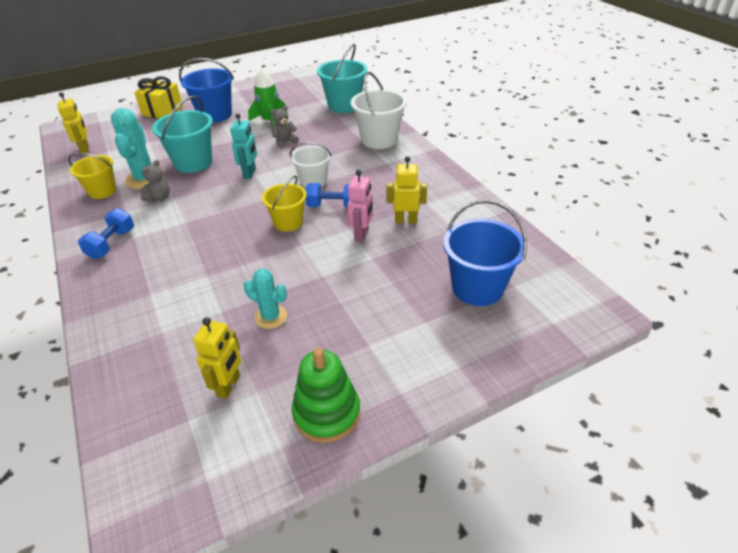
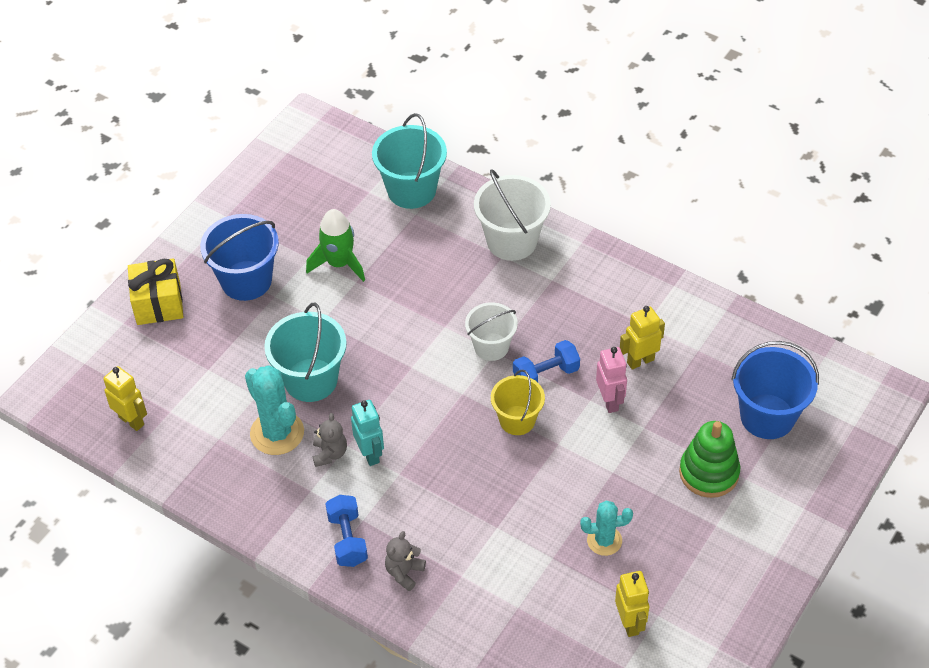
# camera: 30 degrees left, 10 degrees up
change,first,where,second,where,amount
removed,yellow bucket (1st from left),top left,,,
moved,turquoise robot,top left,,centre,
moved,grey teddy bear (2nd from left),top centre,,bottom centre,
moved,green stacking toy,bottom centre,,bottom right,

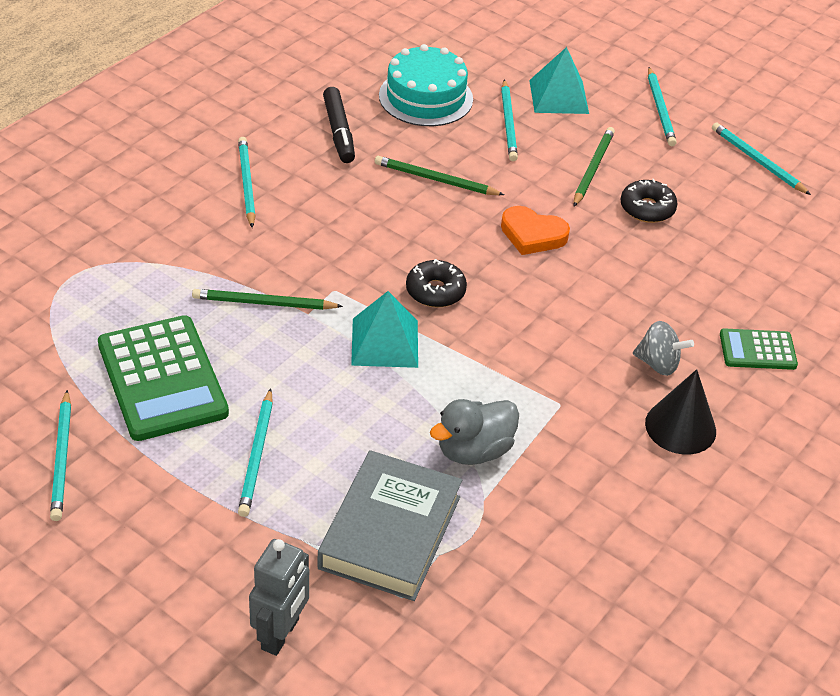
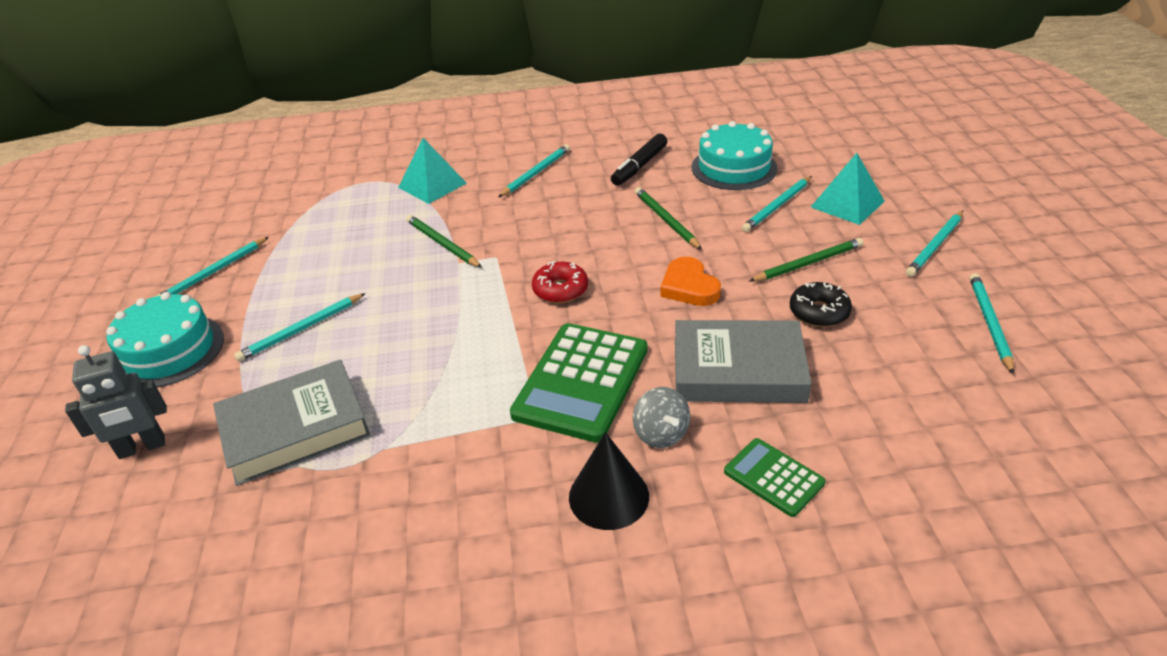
# camera: 50 degrees right, 5 degrees down
change,first,where,second,where,amount
moved,green calculator (1st from left),middle left,,centre,
moved,turquoise pyramid (1st from left),centre,,top centre,
recoloured,black donut (1st from left),centre,red donut,centre,
removed,grey duck,centre,,,
added,,,turquoise cake (1st from left),middle left,
added,,,grey book (2nd from left),centre,

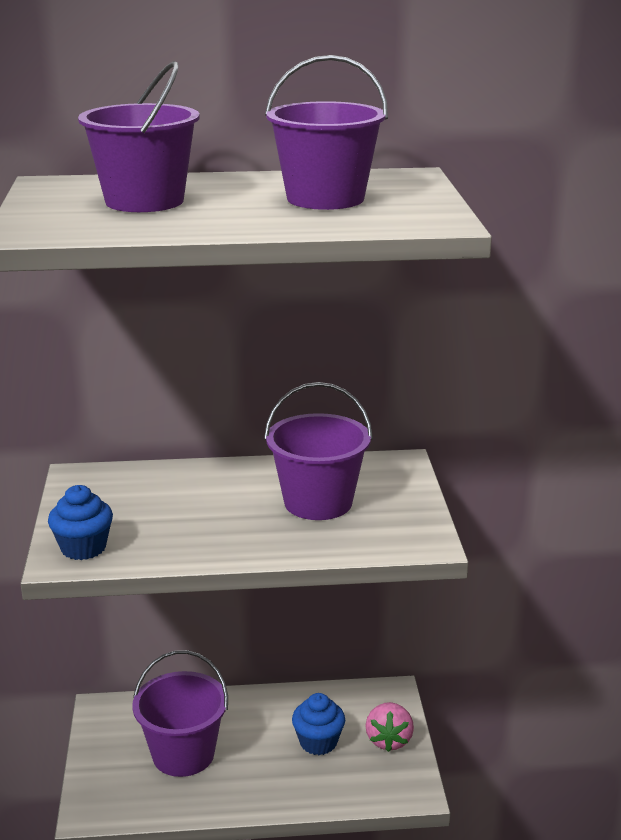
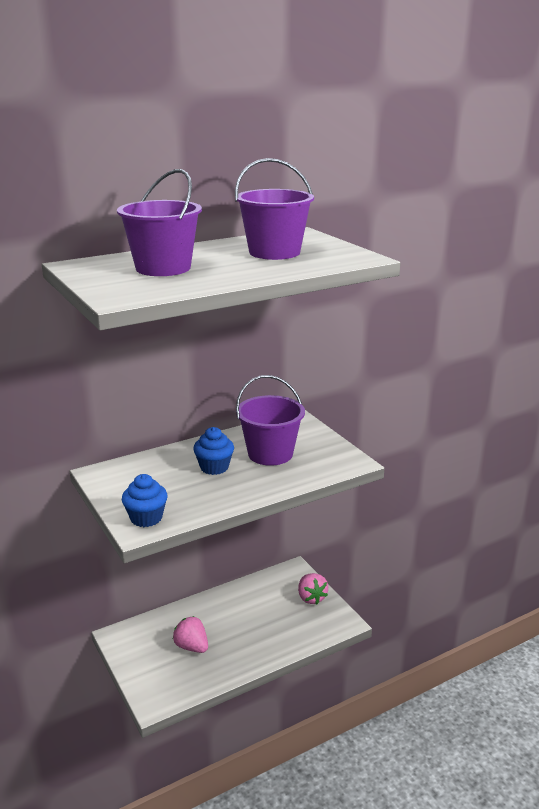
# camera: 25 degrees left, 0 degrees up
change,first,where,second,where,amount
replaced,purple bucket (2nd from left),bottom left,pink strawberry (1st from left),bottom centre,
moved,blue cupcake (2nd from left),bottom centre,,centre,

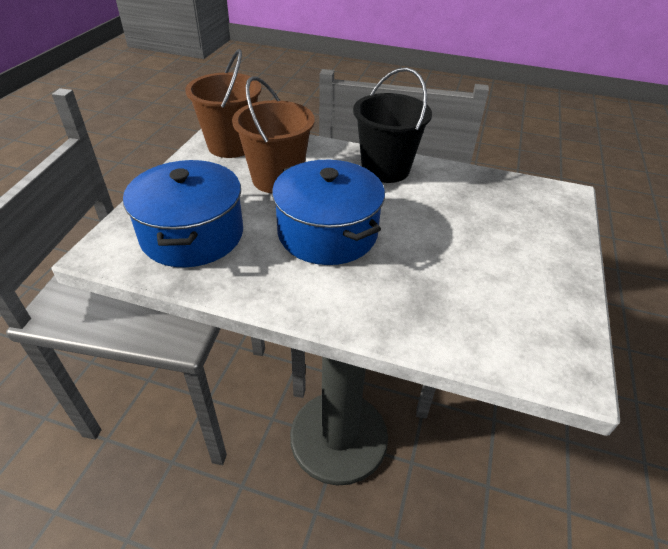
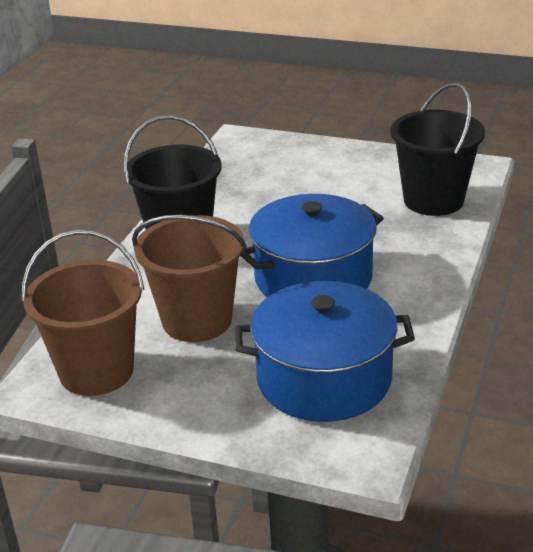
# camera: 85 degrees left, 10 degrees down
change,first,where,second,where,amount
added,,,black bucket (2nd from left),top right,

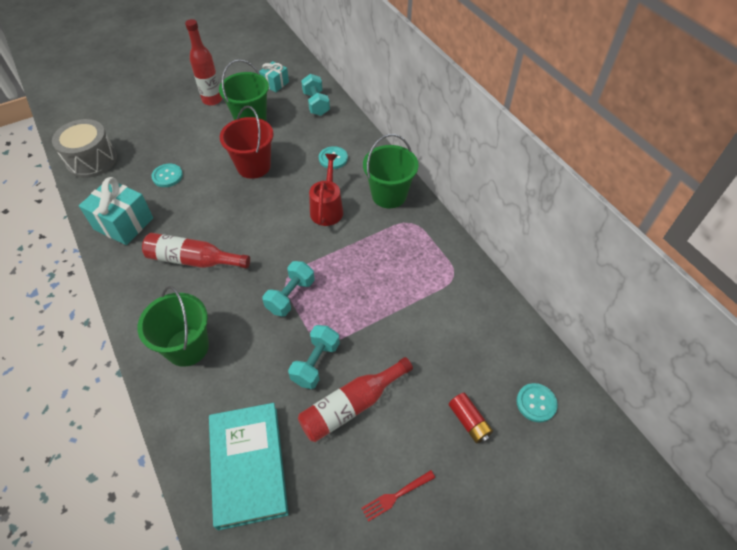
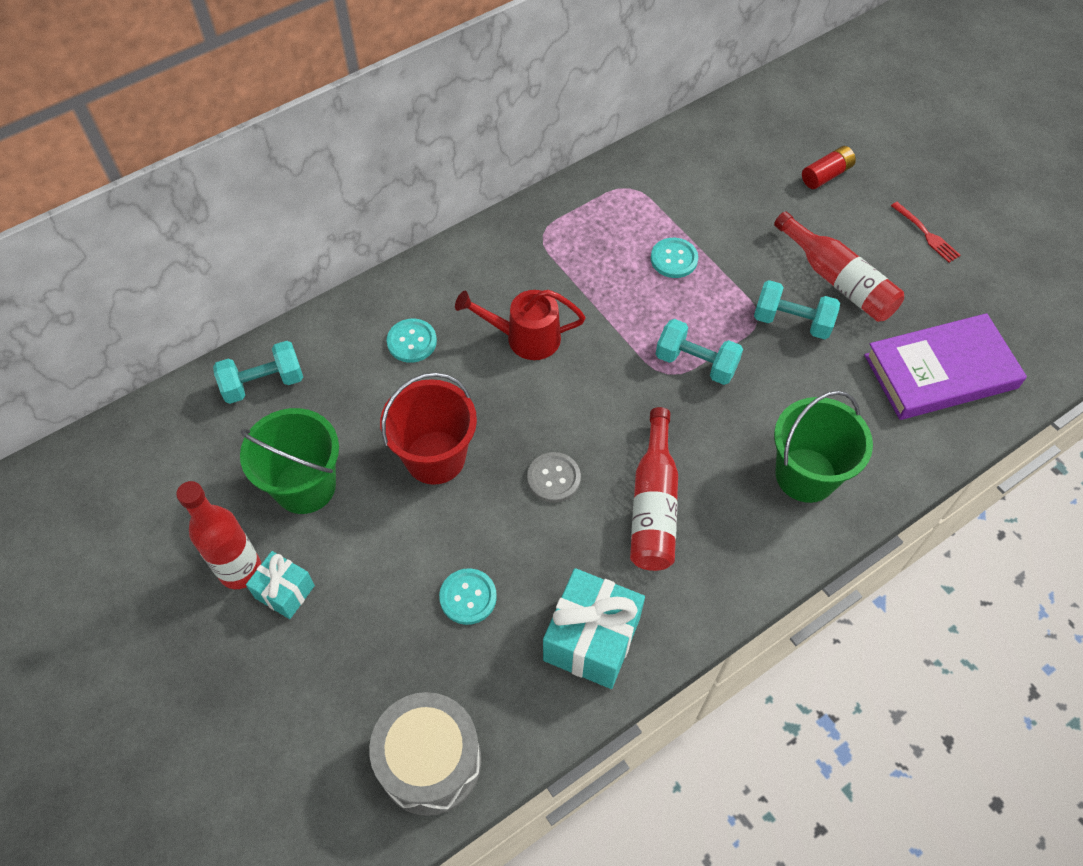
# camera: 95 degrees left, 5 degrees up
change,first,where,second,where,amount
recoloured,turquoise book,bottom centre,purple book,middle right,
moved,turquoise gift (2nd from left in the first image),top centre,turquoise gift (1st from left),bottom left,
removed,green bucket (3rd from left),top centre,,,
moved,turquoise button (3rd from left),bottom right,,top centre,
added,,,grey button,centre,

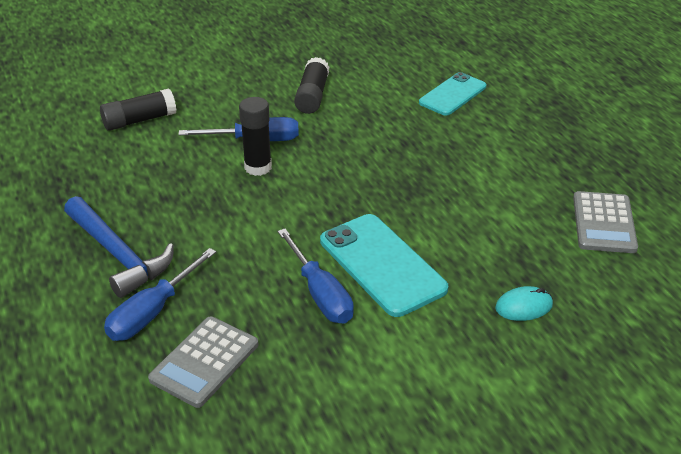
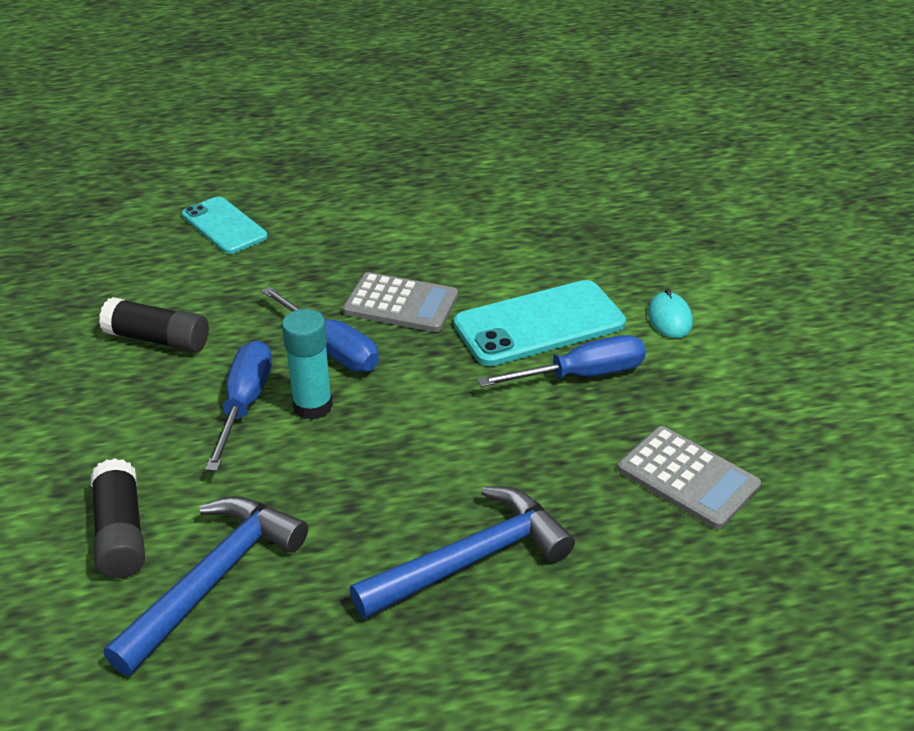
# camera: 80 degrees left, 0 degrees up
change,first,where,second,where,amount
moved,blue screwdriver (1st from left in the first image),middle left,blue screwdriver (2nd from left),centre,
recoloured,black glue stick (2nd from left),top centre,turquoise glue stick,centre,
moved,turquoise mouse,bottom right,,middle right,
moved,grey calculator (2nd from left in the first image),middle right,grey calculator (1st from left),centre,
added,,,blue hammer (1st from left),bottom left,

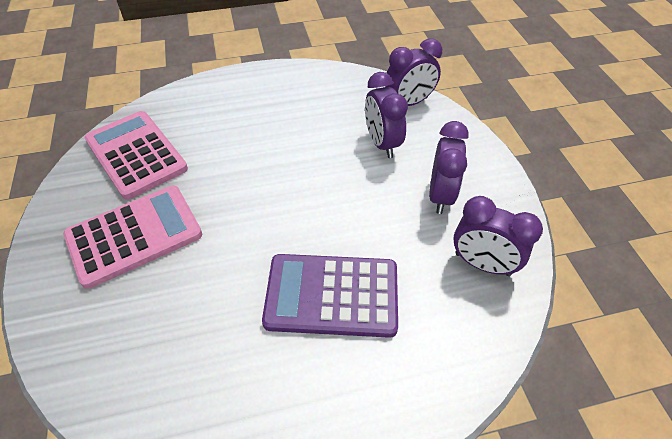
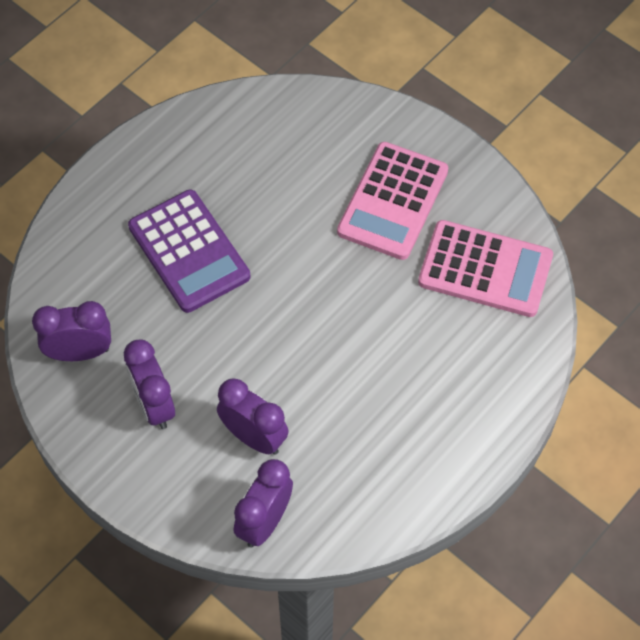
# camera: 145 degrees right, 10 degrees up
change,first,where,second,where,amount
turned,purple calculator,bottom centre,,middle left,90 degrees clockwise

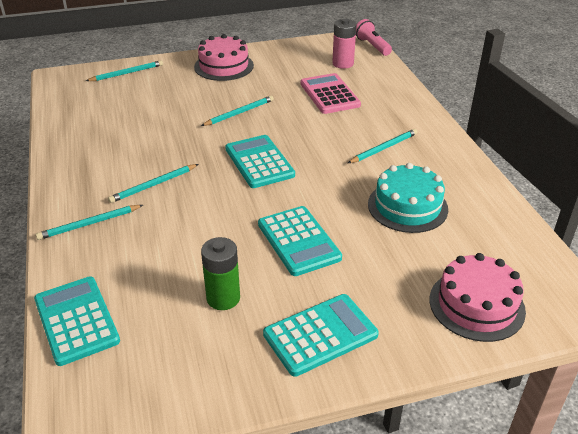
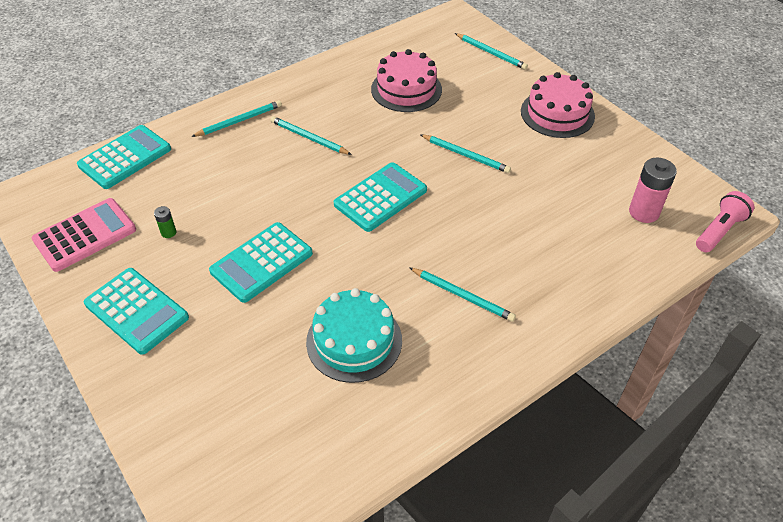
# camera: 70 degrees right, 10 degrees up
change,first,where,second,where,amount
turned,turquoise pencil (1st from left),middle left,,top left,105 degrees clockwise
resized,green battery,centre,,middle left,x0.49
moved,pink calculator,top centre,,middle left,
moved,pink cake (2nd from left in the first image),bottom right,pink cake (1st from left),top centre,

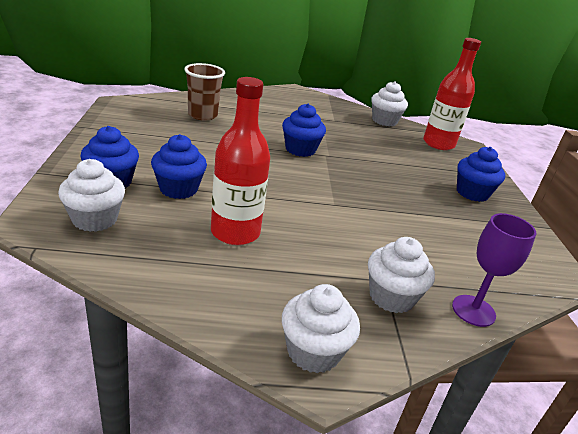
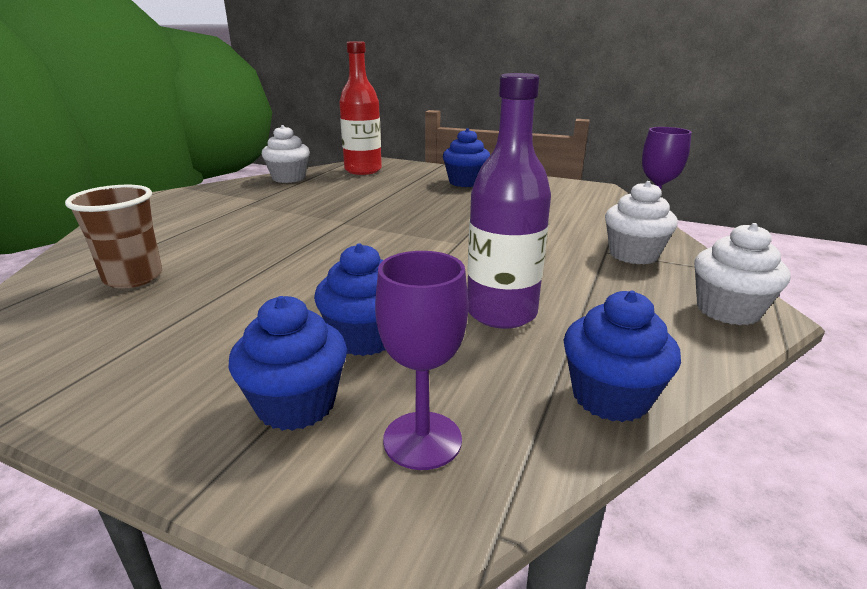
# camera: 60 degrees left, 5 degrees down
change,first,where,second,where,amount
replaced,white cupcake (1st from left),middle left,purple goblet (1st from left),centre,
recoloured,red bottle (1st from left),centre,purple bottle,centre,
moved,blue cupcake (3rd from left in the first image),top centre,blue cupcake (4th from left),middle right,

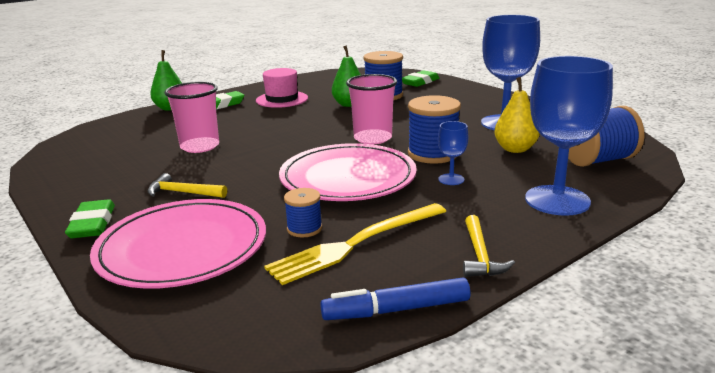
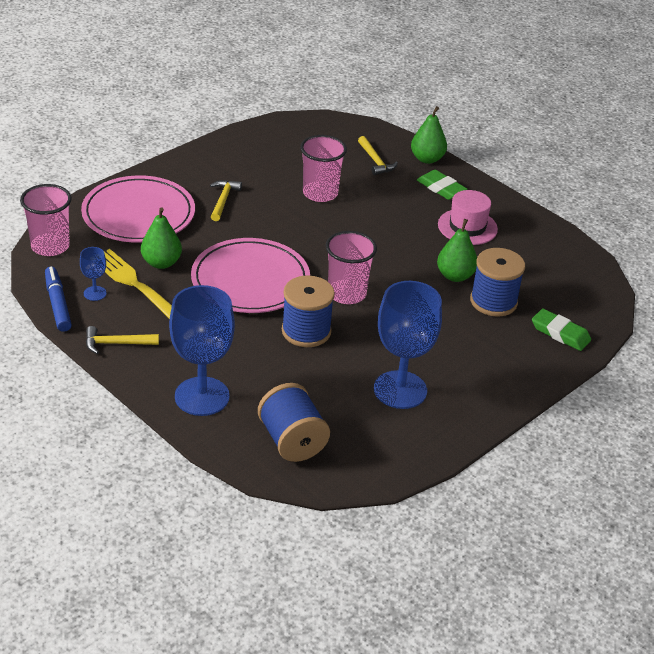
# camera: 80 degrees right, 15 degrees up
change,first,where,second,where,amount
removed,green eraser (1st from left),middle left,,,
replaced,blue spool (1st from left),centre,green pear (1st from left),middle left,
moved,blue goblet (1st from left),centre,,middle left,
removed,yellow pear,top right,,,
added,,,pink cup (1st from left),middle left,
added,,,yellow hammer (3rd from left),top centre,

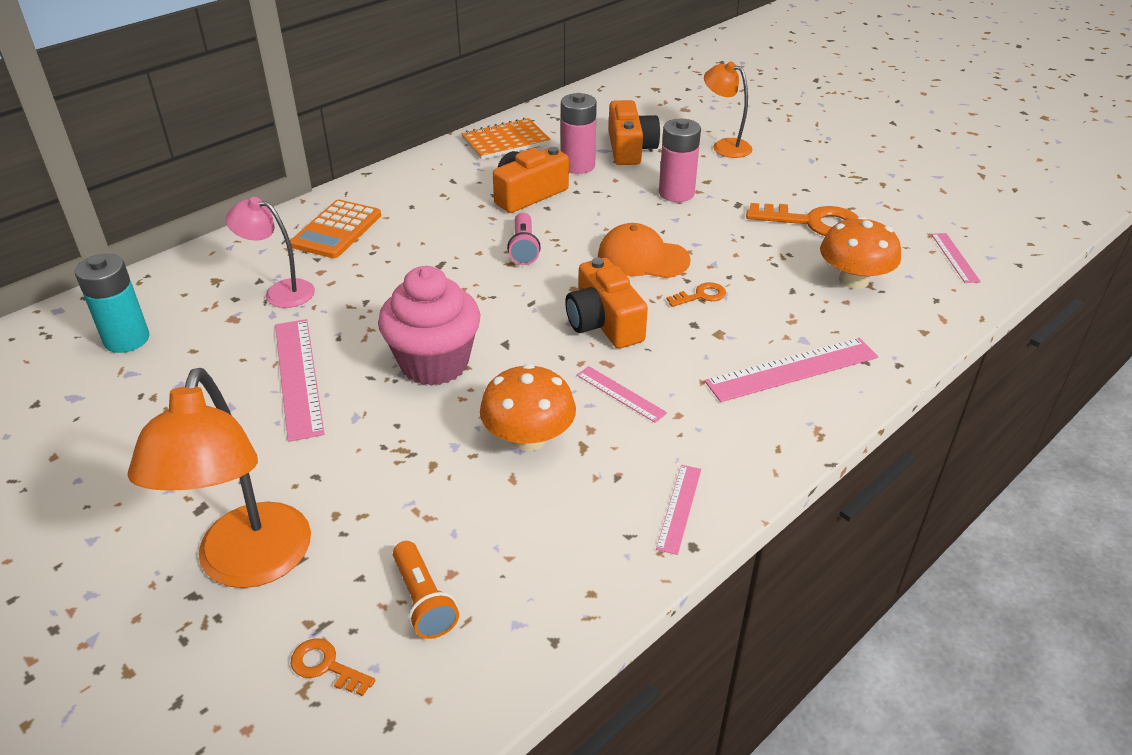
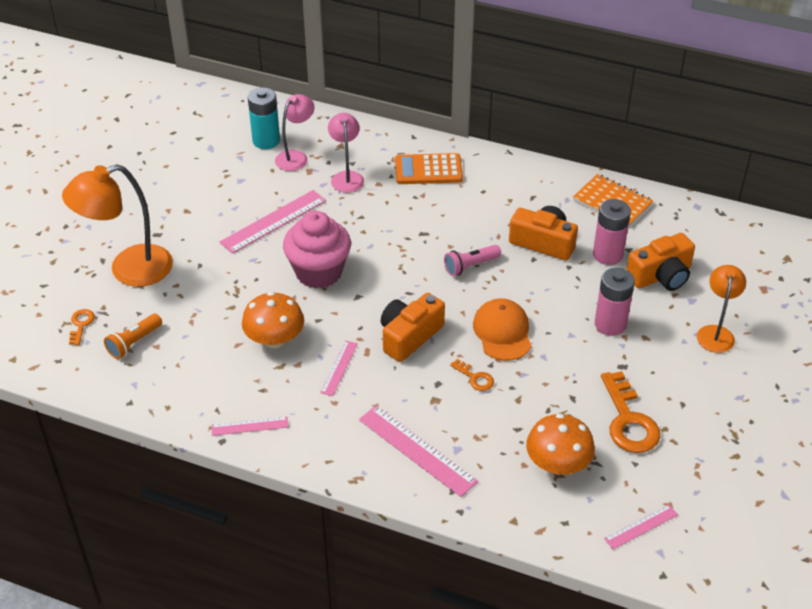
# camera: 65 degrees right, 5 degrees up
change,first,where,second,where,amount
added,,,pink lamp (1st from left),top centre,

